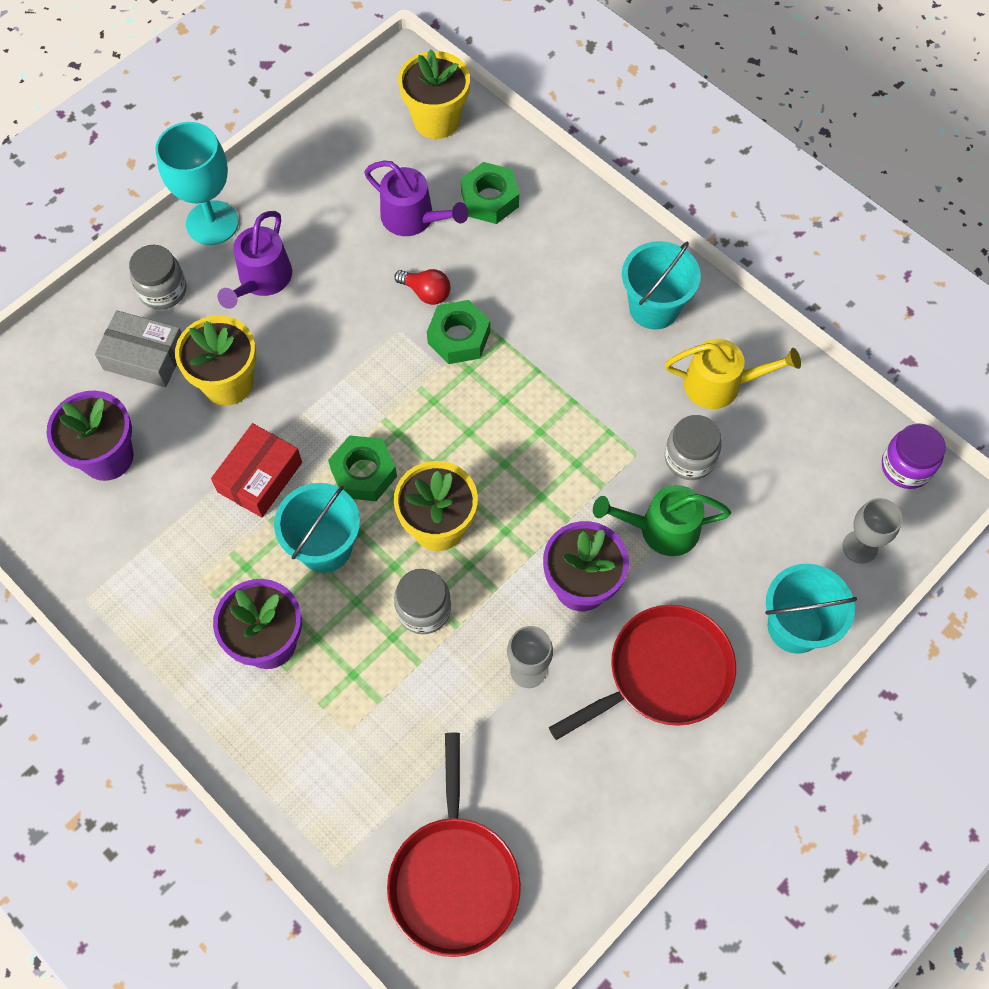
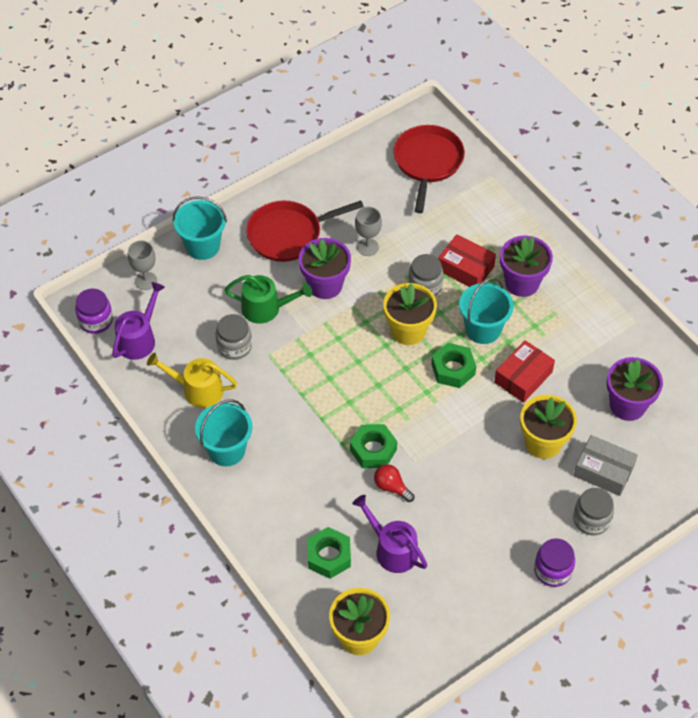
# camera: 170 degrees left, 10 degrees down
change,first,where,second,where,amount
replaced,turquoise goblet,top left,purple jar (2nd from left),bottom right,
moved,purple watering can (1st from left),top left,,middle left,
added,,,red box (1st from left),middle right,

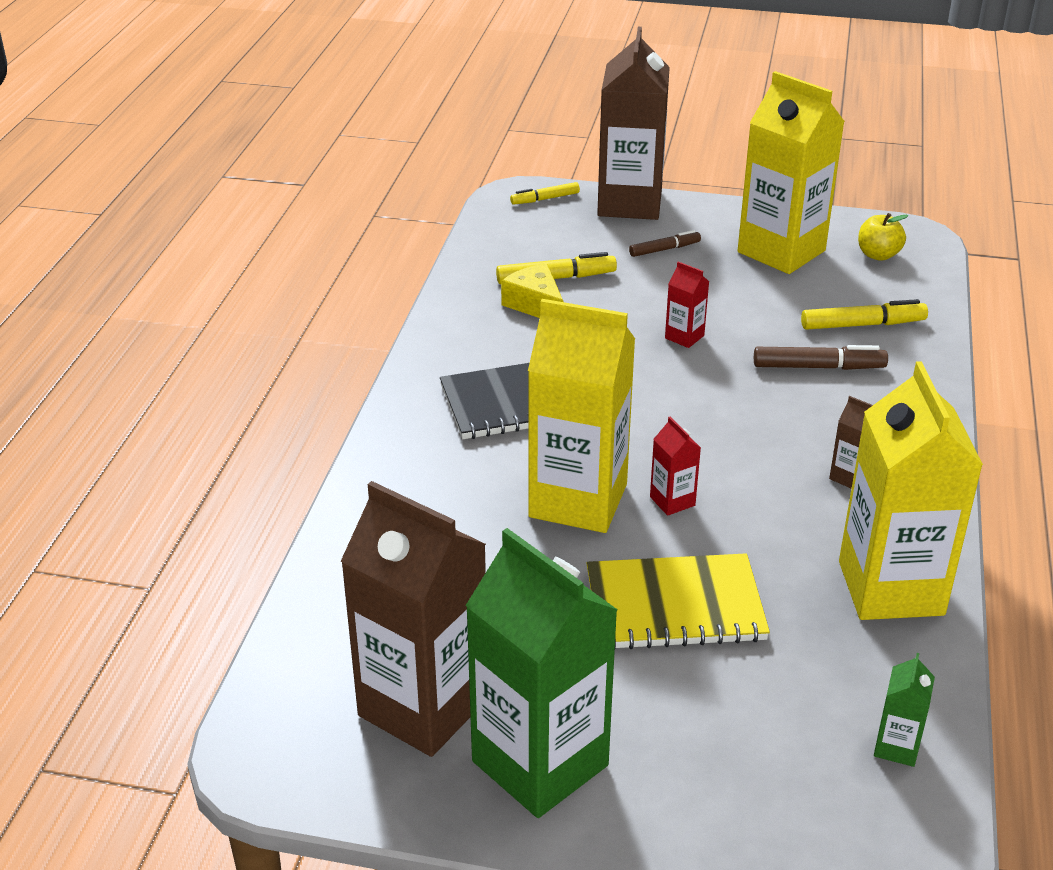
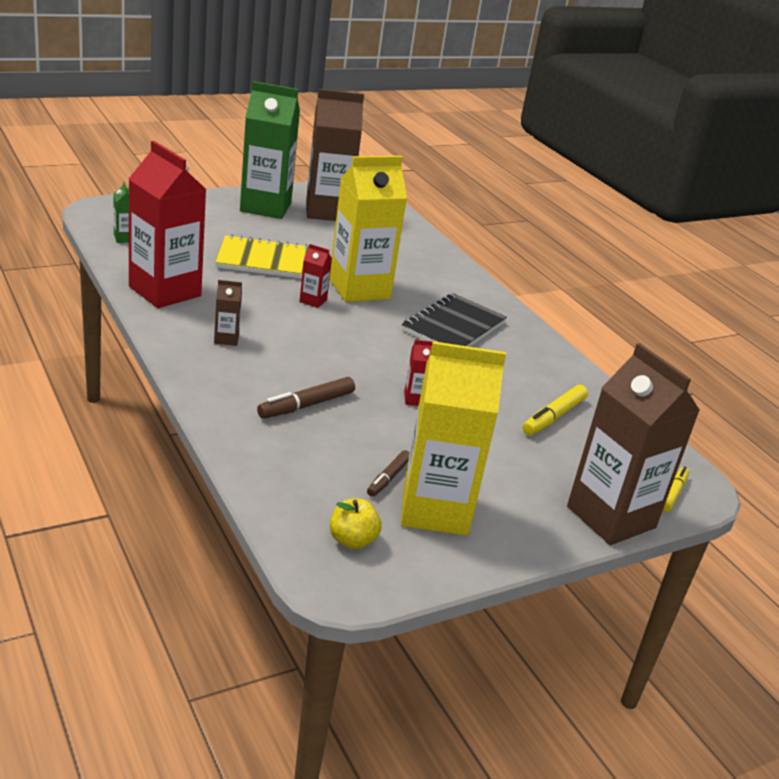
# camera: 135 degrees right, 5 degrees down
change,first,where,second,where,amount
removed,yellow cheese,centre,,,
turned,yellow notebook,bottom centre,,top centre,45 degrees clockwise
moved,brown marker (1st from left in the first image),top centre,brown marker (2nd from left),centre,
removed,yellow marker (3rd from left),middle right,,,
recoloured,yellow carton (3rd from left),middle right,red carton (1st from left),top left,

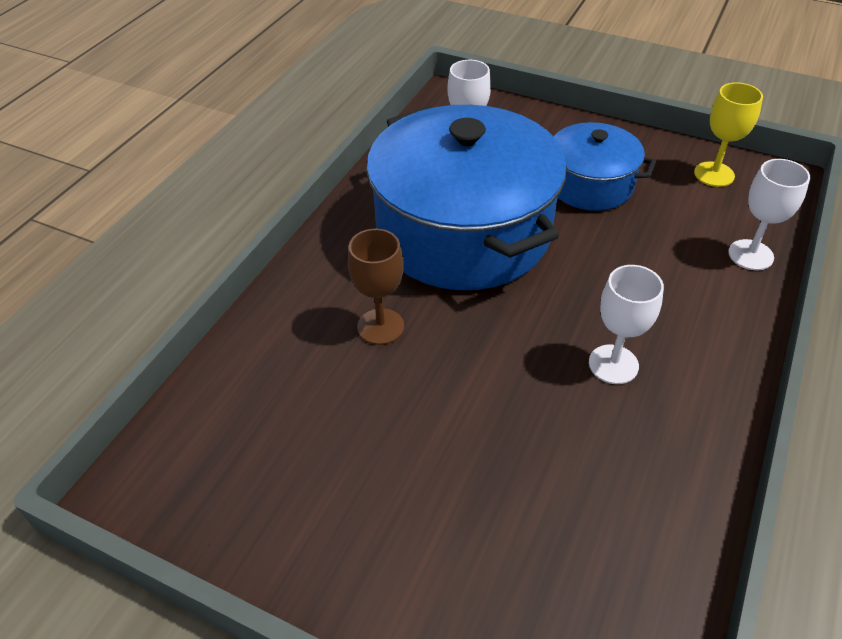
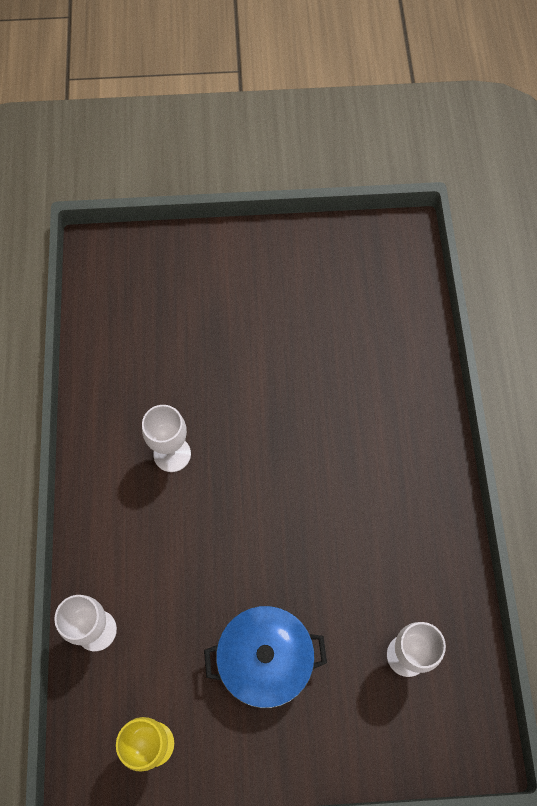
# camera: 150 degrees right, 20 degrees up
change,first,where,second,where,amount
removed,brown goblet,centre,,,
removed,blue pot (1st from left),top centre,,,

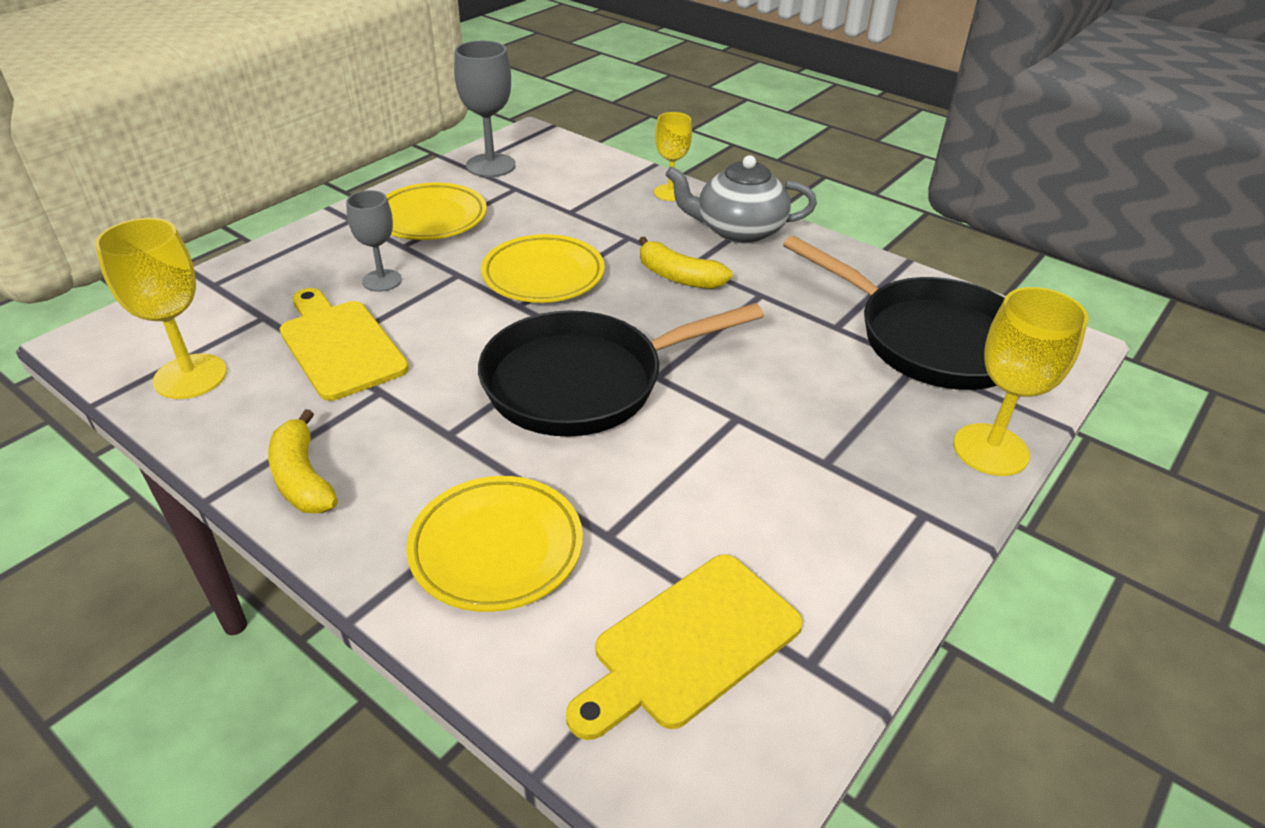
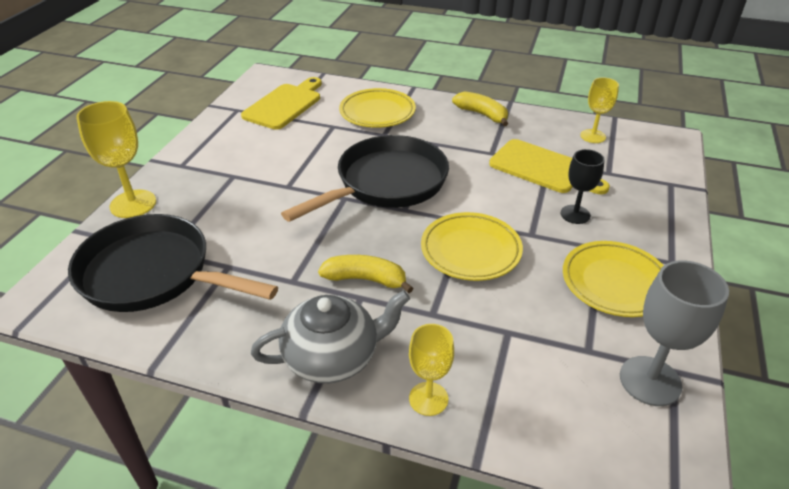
# camera: 160 degrees right, 0 degrees up
change,first,where,second,where,amount
resized,yellow goblet (1st from left in the first image),middle left,yellow goblet (3rd from left),top right,x0.65
recoloured,grey goblet (1st from left),top left,black goblet,middle right,

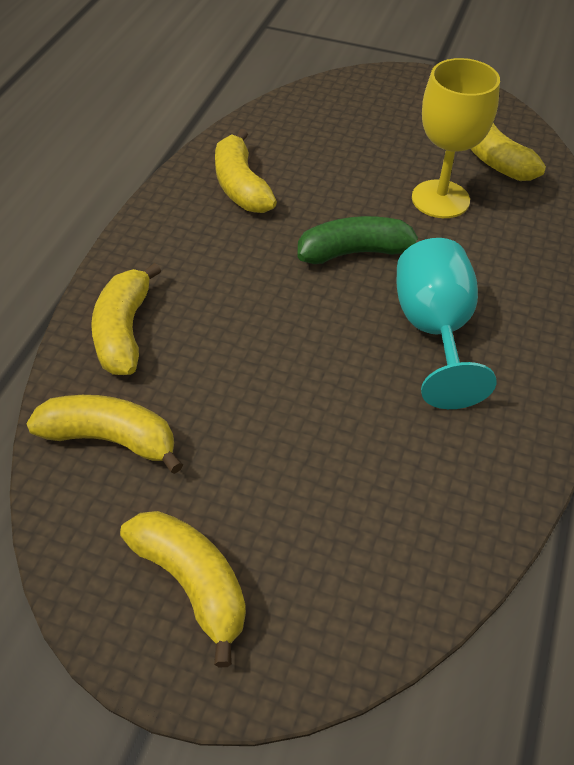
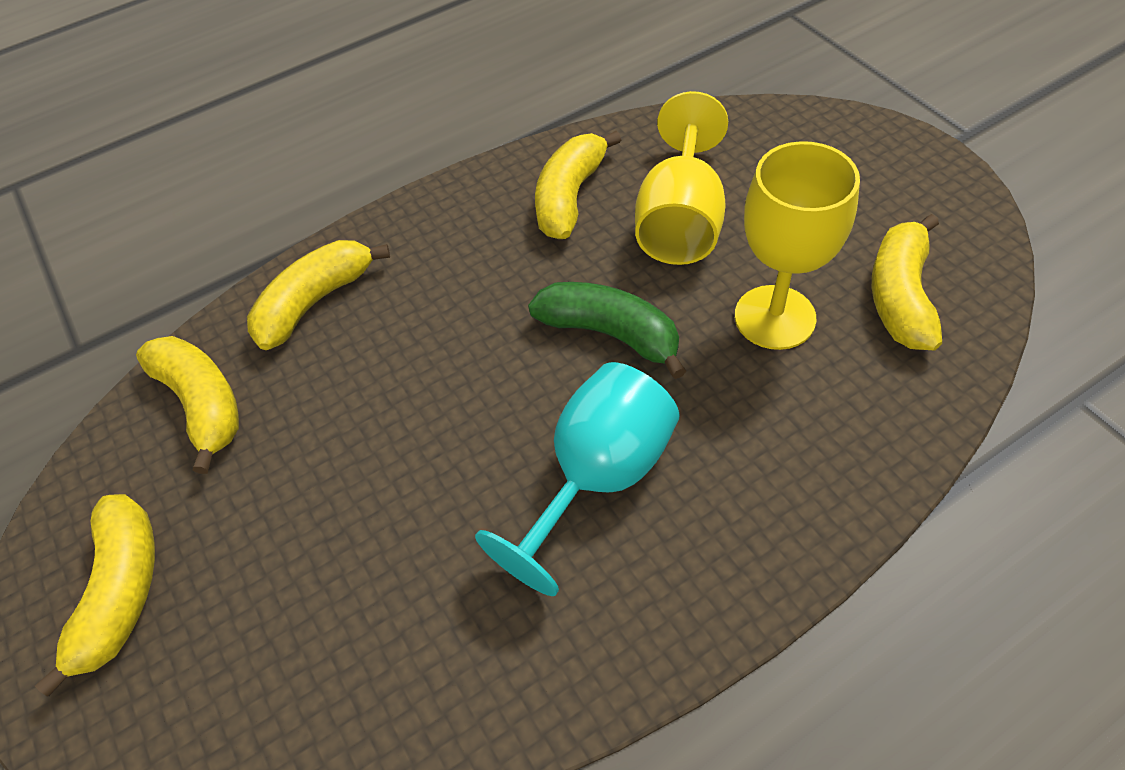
# camera: 45 degrees right, 5 degrees up
change,first,where,second,where,amount
added,,,yellow goblet (1st from left),top centre,

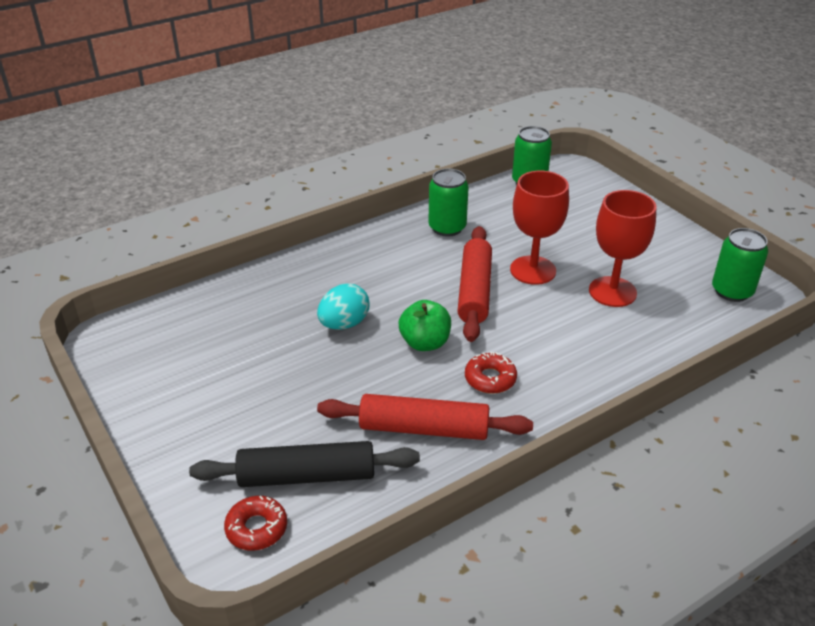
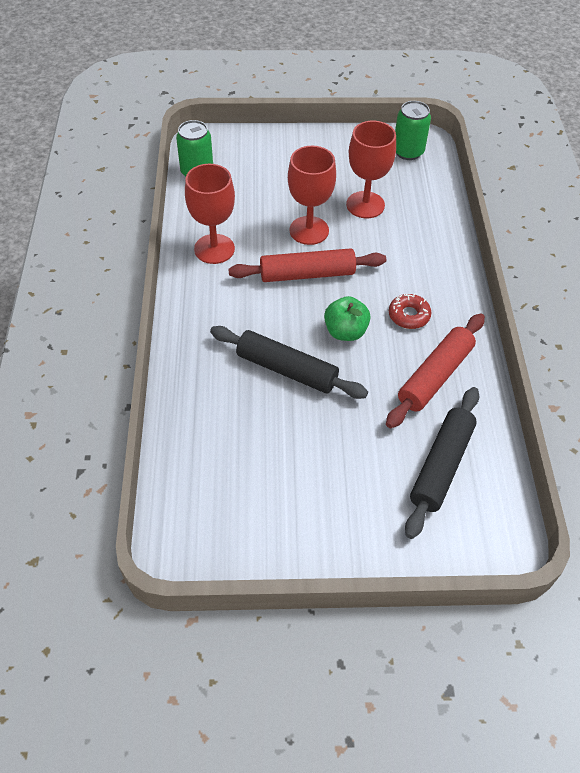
# camera: 60 degrees left, 15 degrees up
change,first,where,second,where,amount
removed,red donut (1st from left),bottom left,,,
replaced,turquoise egg,centre,black rolling pin (1st from left),centre,
replaced,green can (1st from left),top centre,red goblet (1st from left),top centre,
turned,red rolling pin (2nd from left in the first image),centre,red rolling pin (1st from left),centre,45 degrees counterclockwise

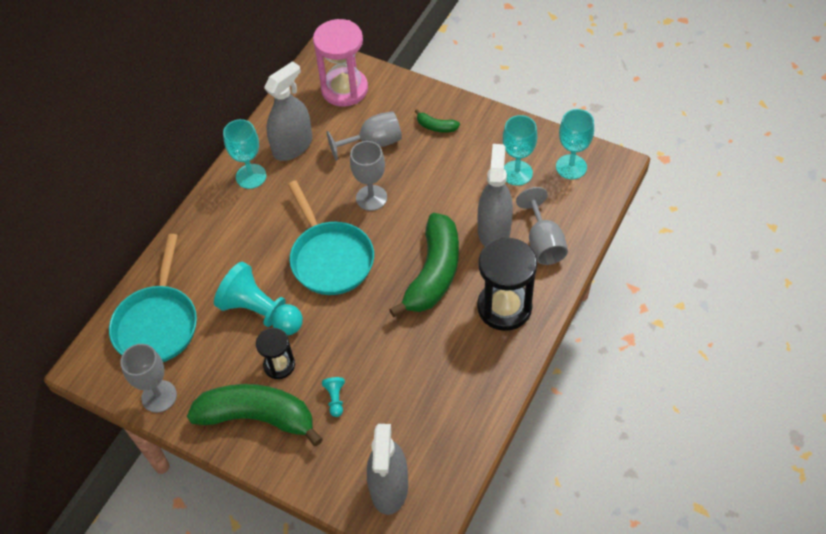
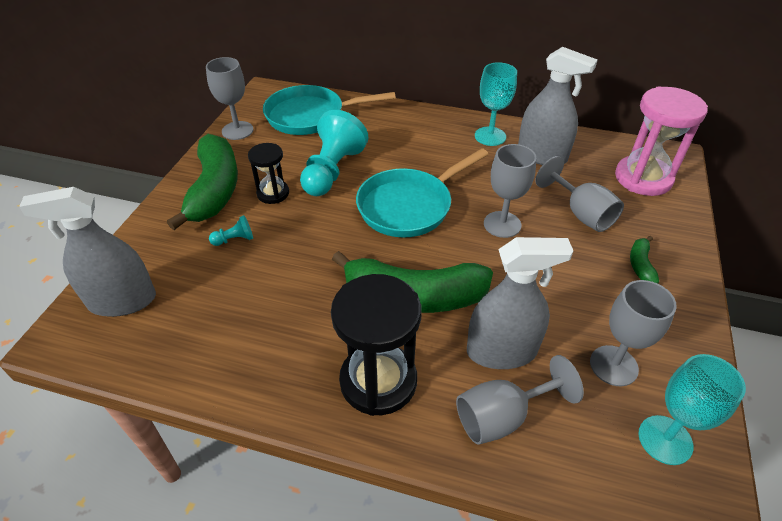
# camera: 75 degrees right, 10 degrees down
change,first,where,second,where,amount
recoloured,turquoise goblet (2nd from left),top centre,grey goblet (5th from left),middle right,

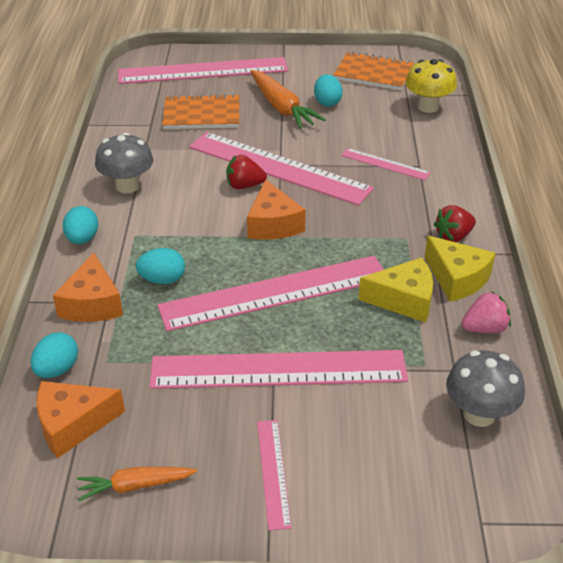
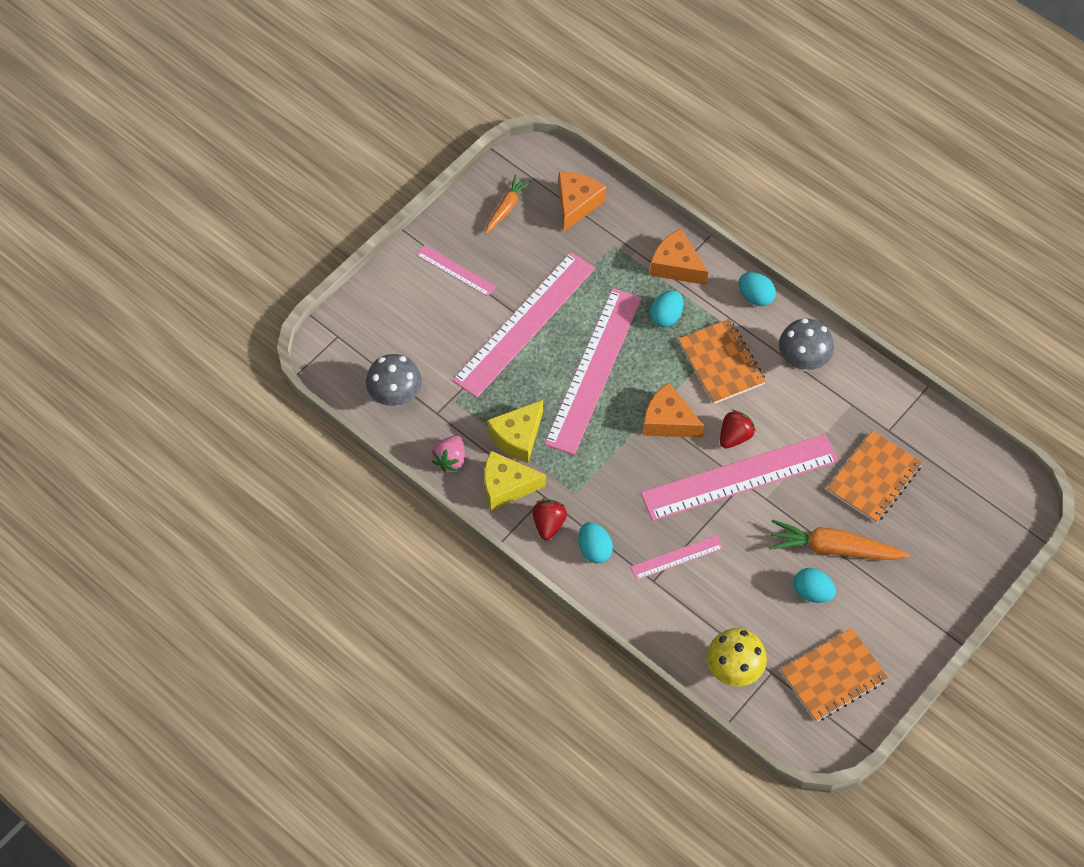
# camera: 130 degrees right, 20 degrees up
change,first,where,second,where,amount
moved,turquoise egg (1st from left),middle left,,centre,
removed,pink ruler (1st from left),top centre,,,
added,,,orange notebook (1st from left),centre,

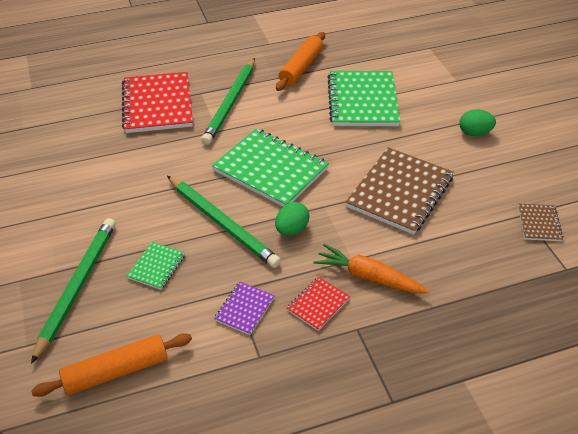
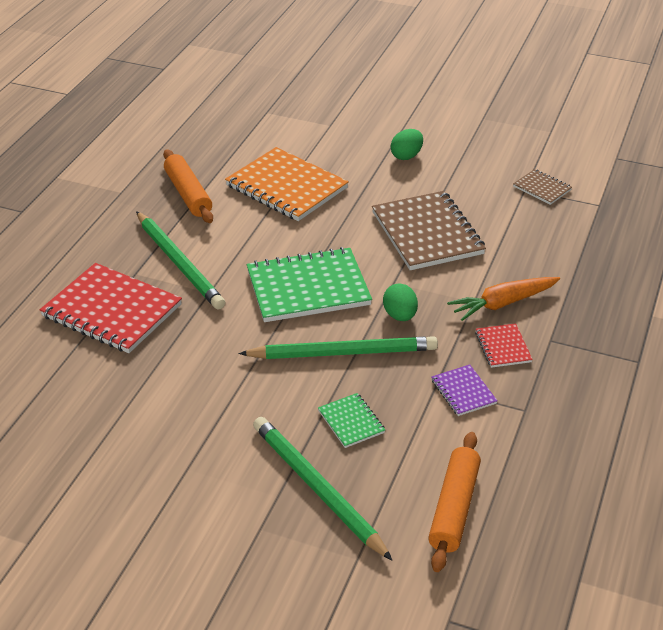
# camera: 50 degrees left, 5 degrees down
change,first,where,second,where,amount
recoloured,green notebook (3rd from left),top centre,orange notebook,top centre,

